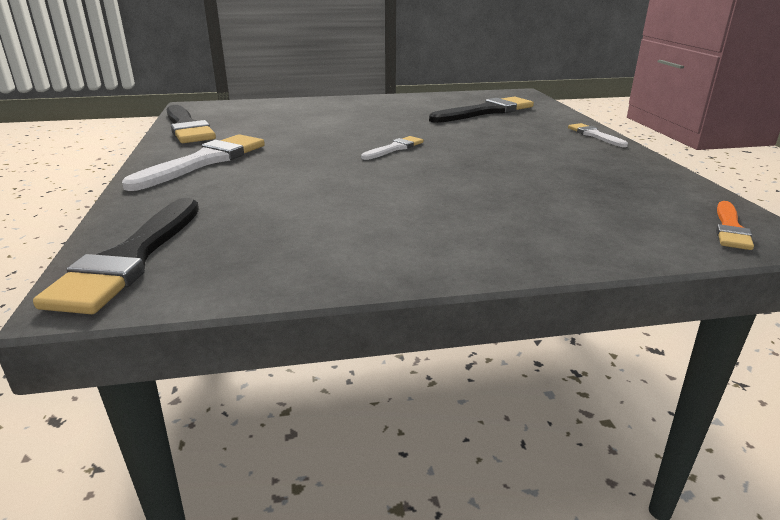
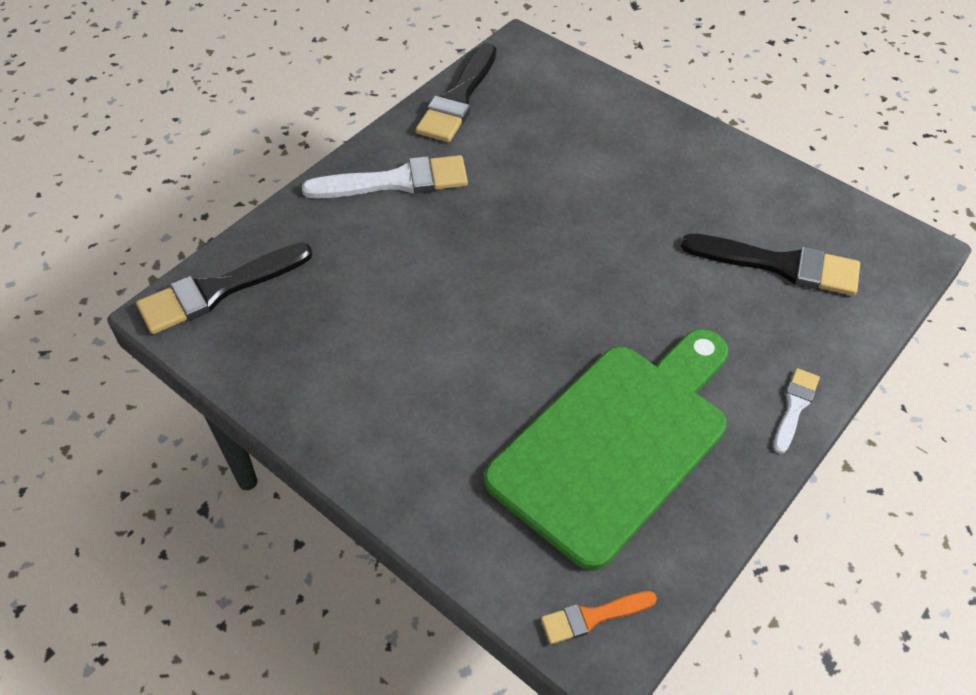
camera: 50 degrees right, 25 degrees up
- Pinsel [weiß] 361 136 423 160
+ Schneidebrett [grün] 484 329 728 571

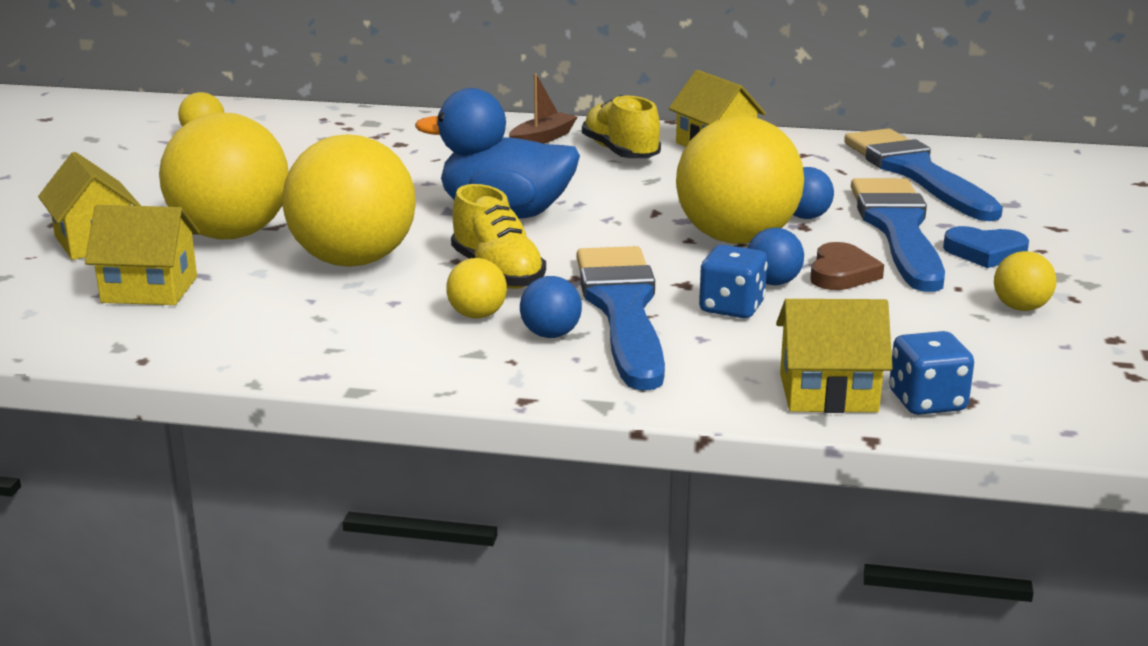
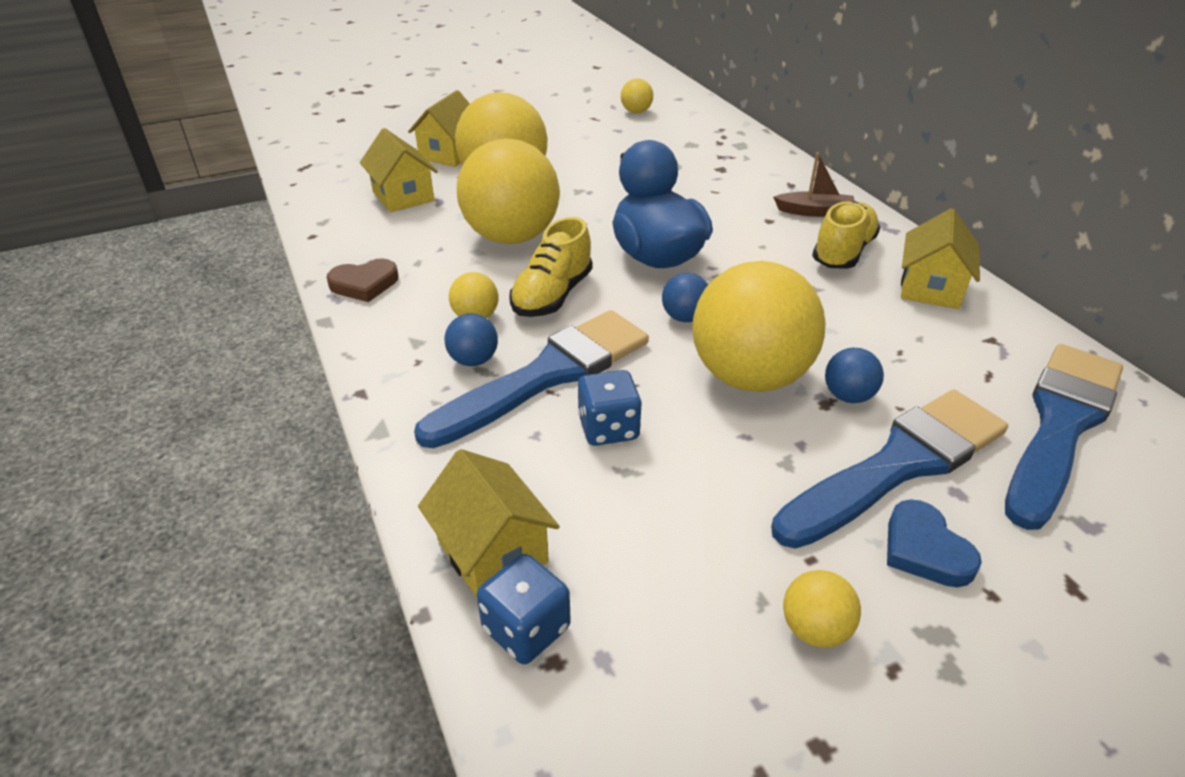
camera: 55 degrees right, 15 degrees up
~ Ball [blau] 748 228 804 285 to 662 273 708 322
~ Herz [braun] 810 242 884 290 to 326 258 399 302

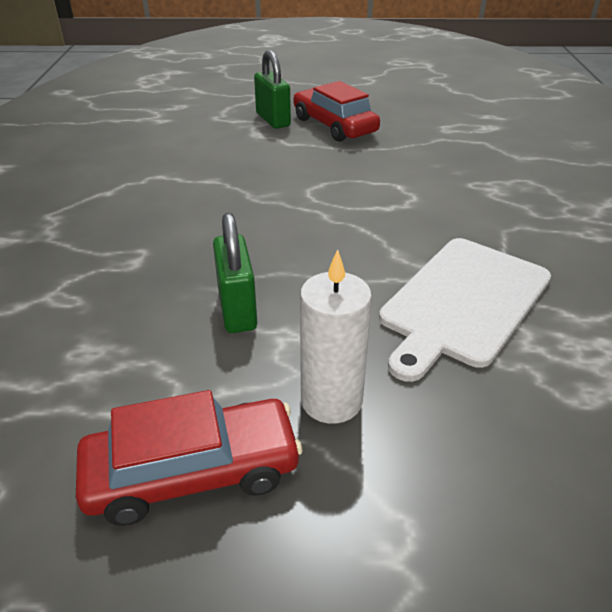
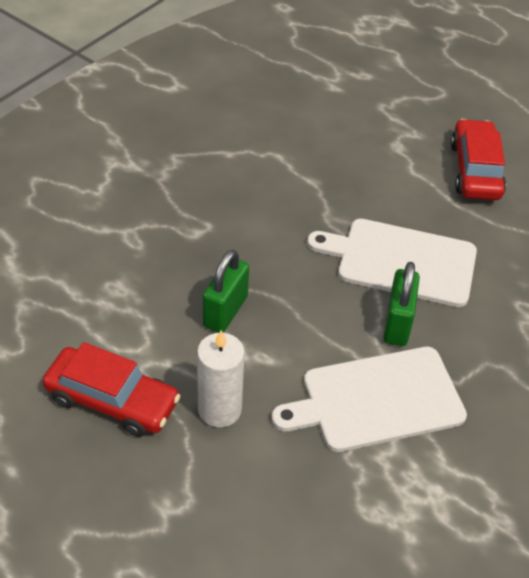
camera: 35 degrees right, 10 degrees up
+ Schneidebrett [weiß] 307 219 477 307
~ Vorhängeschloss [grün] 254 50 291 129 to 383 262 420 346

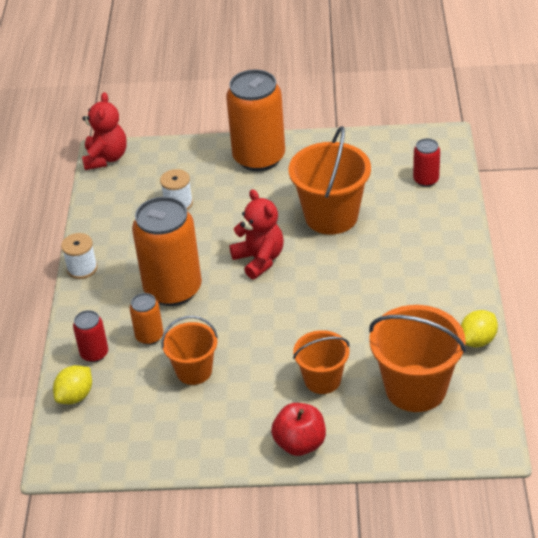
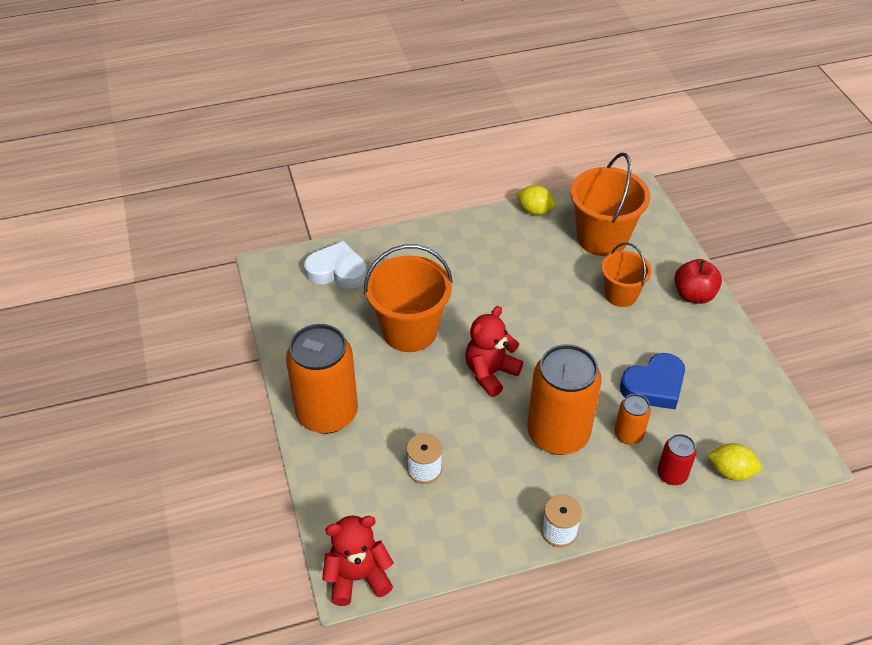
camera: 110 degrees left, 5 degrees up
~ Eimer [orange] 161 316 218 385 to Herz [blau] 620 353 685 409
~ Dose [rot] 413 138 440 187 to Herz [weiß] 304 241 367 289

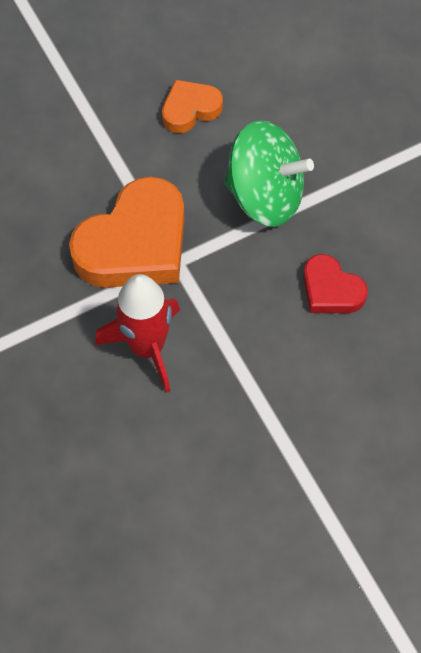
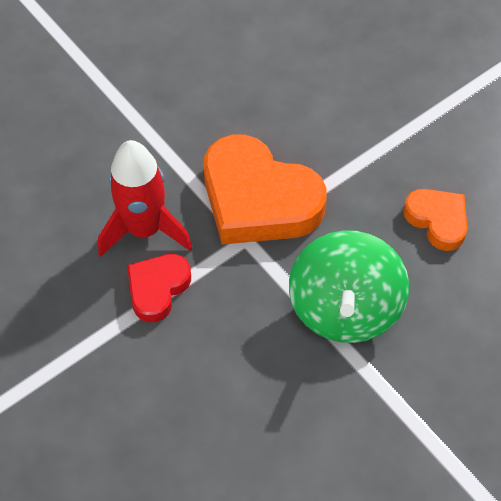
camera: 80 degrees right, 5 degrees down
~ Herz [rot] 303 254 368 313 to 127 254 191 322

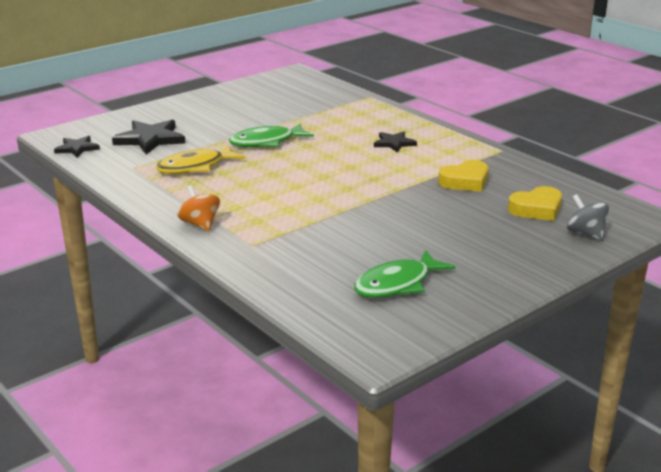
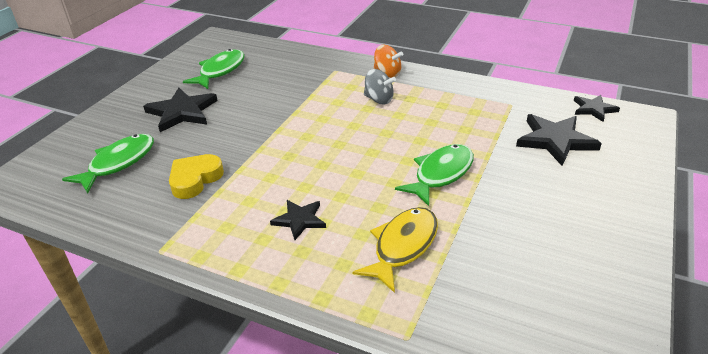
camera: 155 degrees right, 10 degrees up
+ Stern [schwarz] 143 88 218 132
~ Fisch [gelb] 156 145 245 174 to 353 207 438 293
~ Kreisel [grau] 567 194 609 241 to 364 69 396 104
~ Herz [gelb] 508 186 562 221 to Fisch [grün] 62 134 154 193

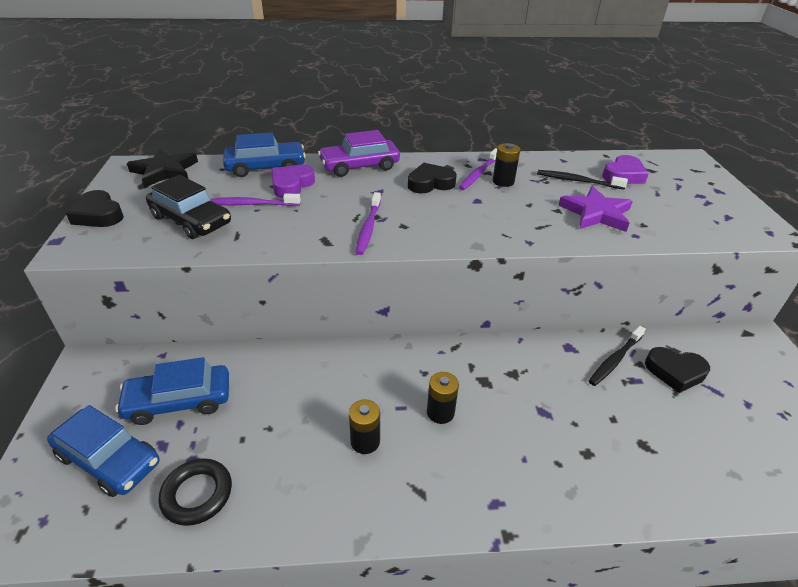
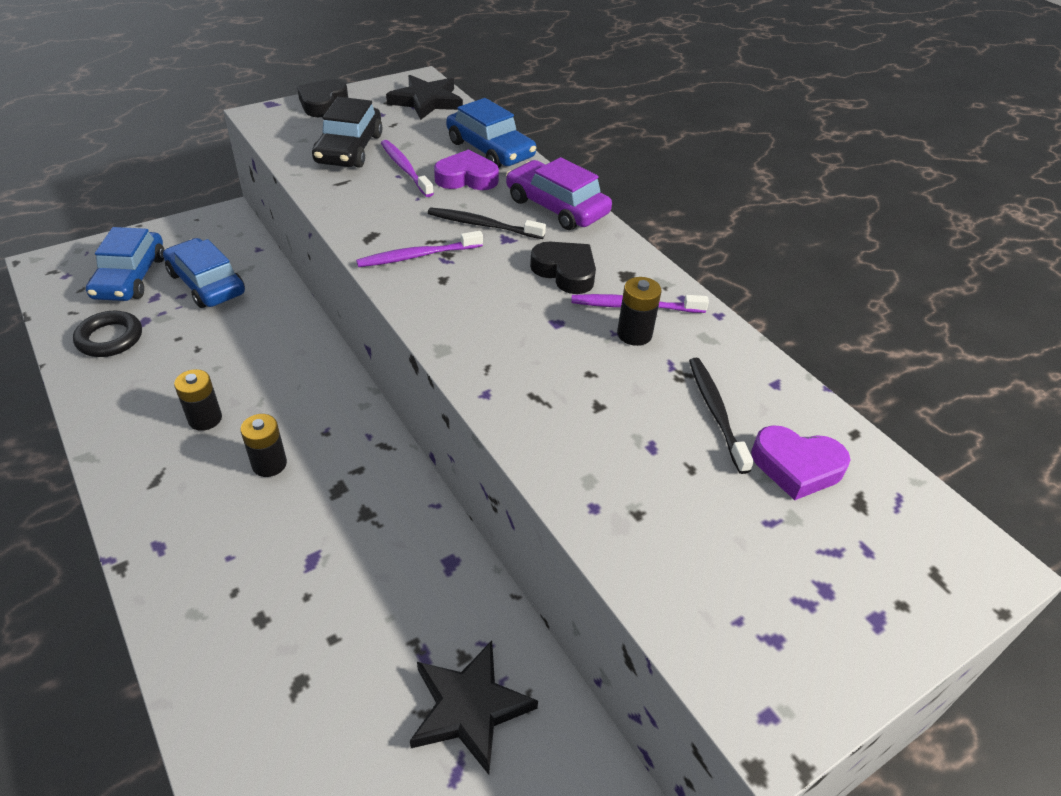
camera: 60 degrees right, 5 degrees up
- Stern [lila] 558 186 633 232
~ Zahnbürste [schwarz] 589 326 646 386 to 428 208 546 239
~ Herz [schwarz] 645 347 710 393 to Stern [schwarz] 410 641 538 775

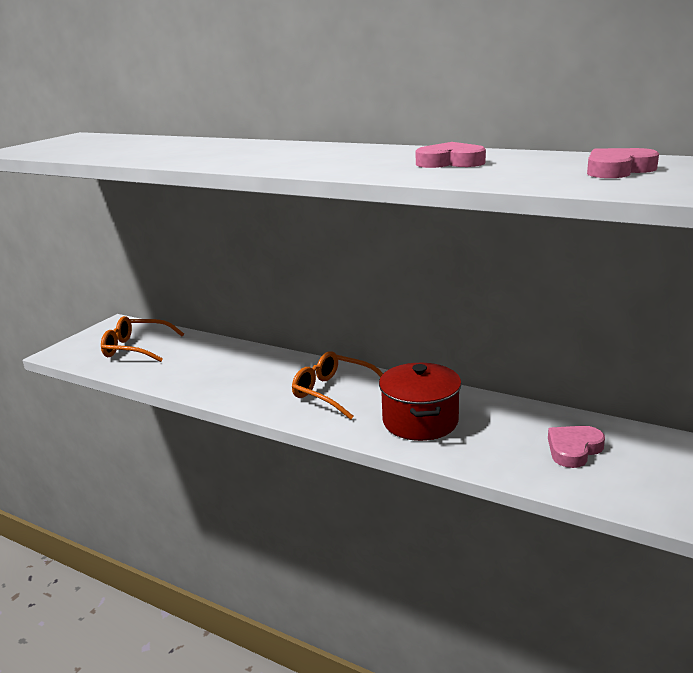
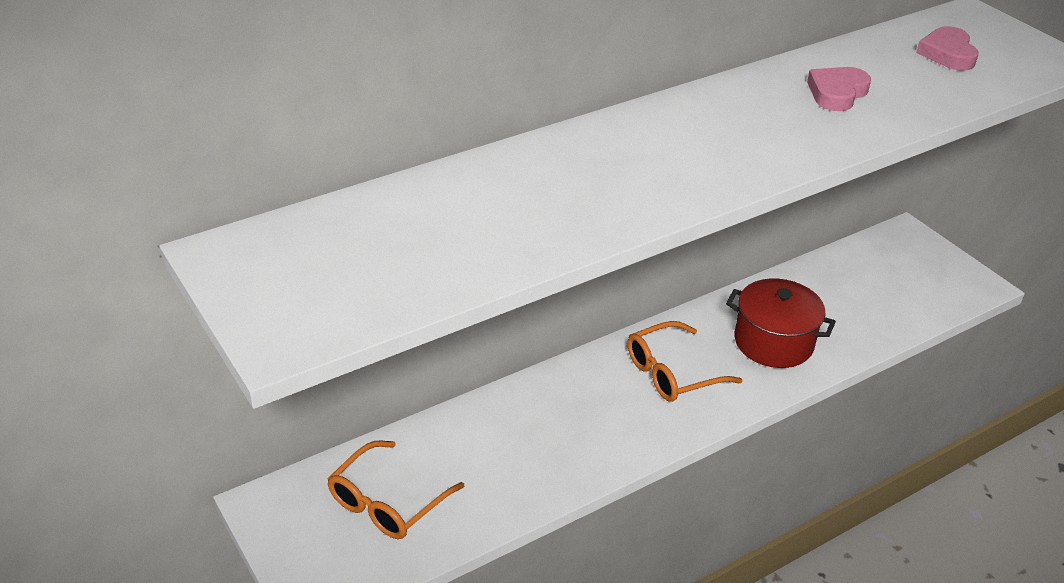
camera: 65 degrees left, 15 degrees up
- Herz [rosa] 548 426 605 468

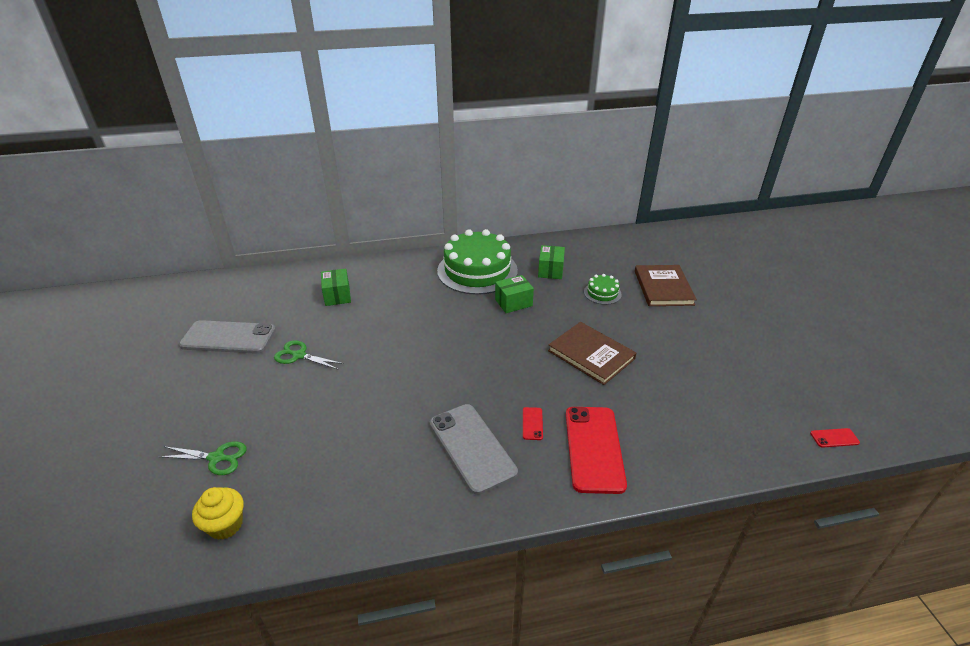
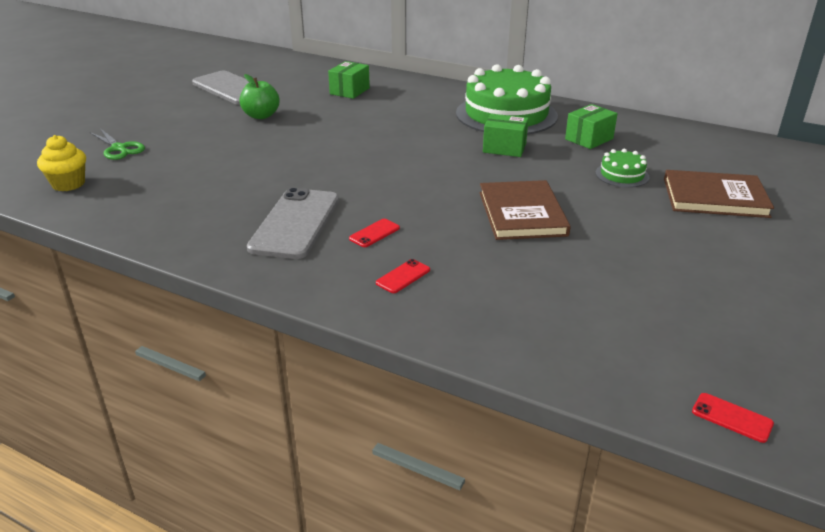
camera: 40 degrees right, 5 degrees down
~ Schere [grün] 274 340 344 369 to Apfel [grün] 240 74 280 119
~ Buch [braun] 635 265 697 306 = 664 170 774 218 60 degrees clockwise
~ Handy [rot] 566 407 627 494 = 376 259 430 293 x0.41

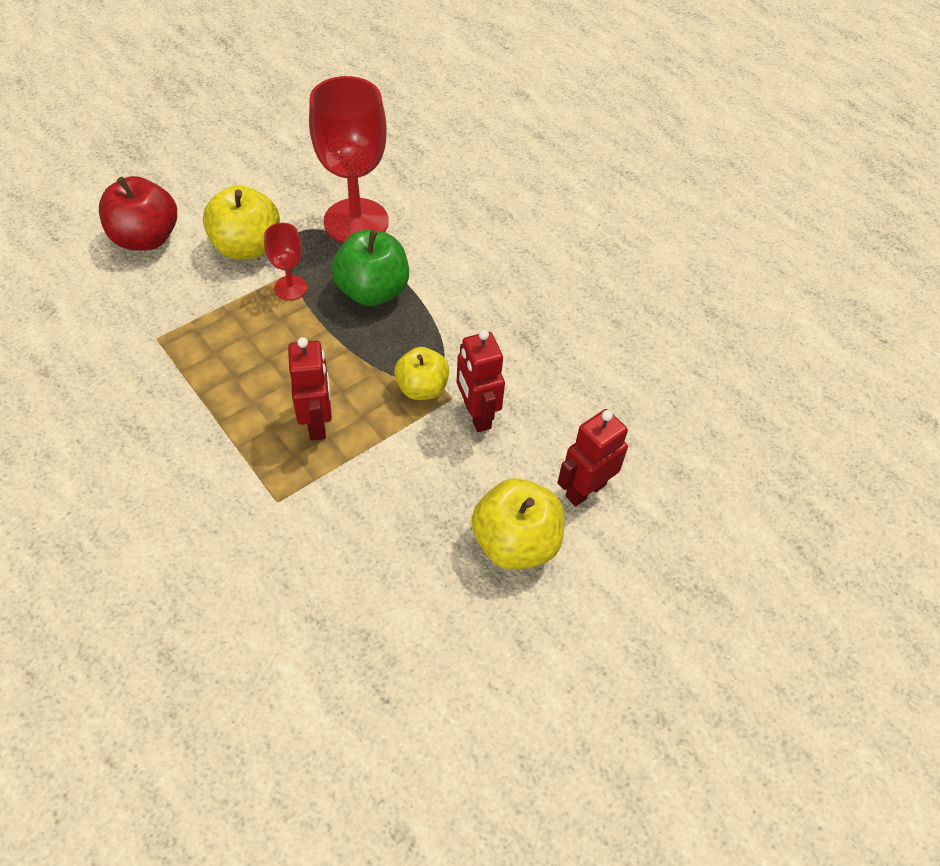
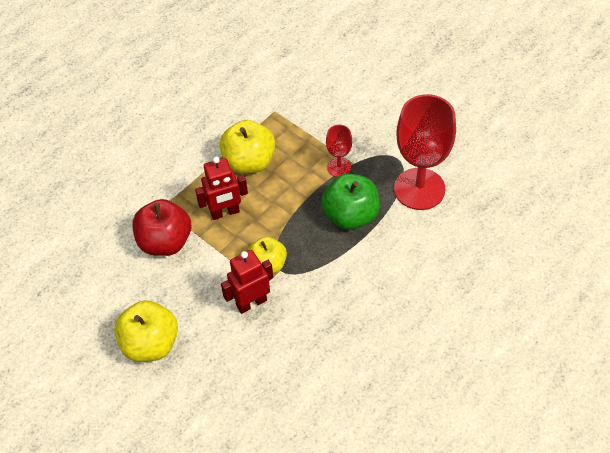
camera: 85 degrees right, 0 degrees up
- Roboter [rot] 558 409 628 507
~ Apfel [rot] 99 176 177 251 to 132 199 191 256
~ Apfel [gelb] 203 185 280 260 to 219 120 275 173

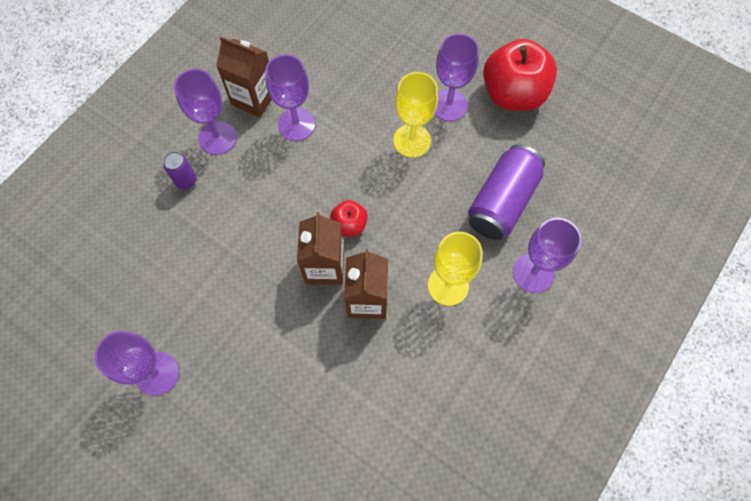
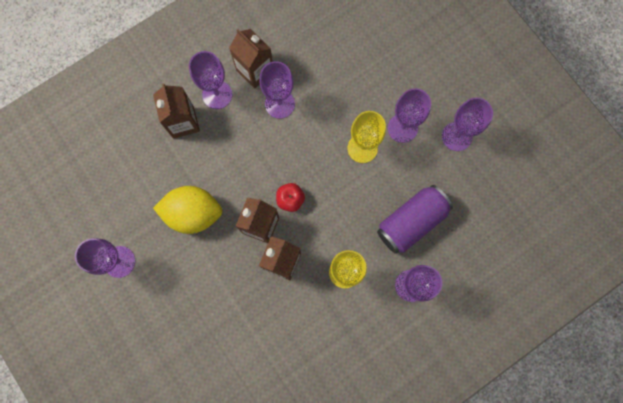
camera: 20 degrees right, 10 degrees up
+ Zitrone [gelb] 153 186 223 234
~ Dose [lila] 163 151 196 190 to Getränkekarton [braun] 153 83 200 139
~ Apfel [rot] 483 39 557 111 to Kelch [lila] 442 98 493 151

